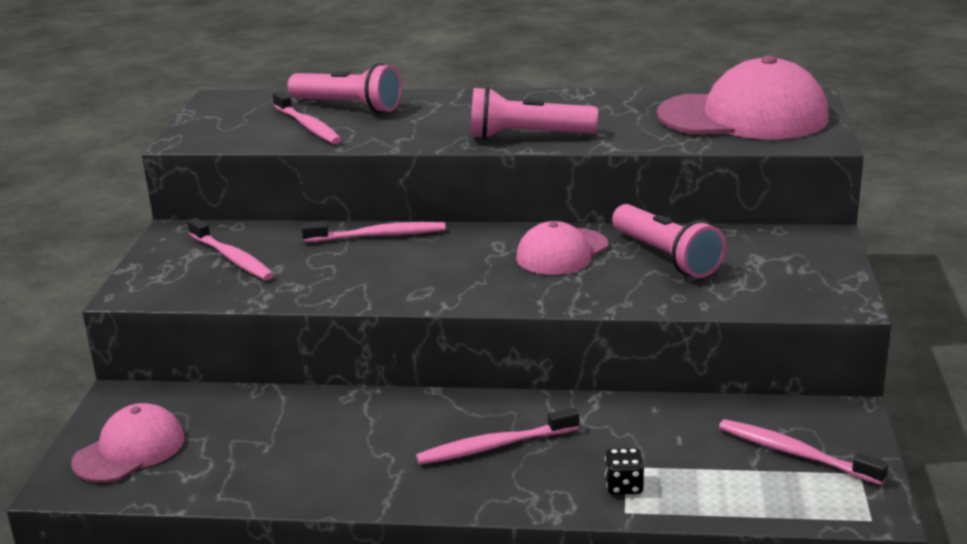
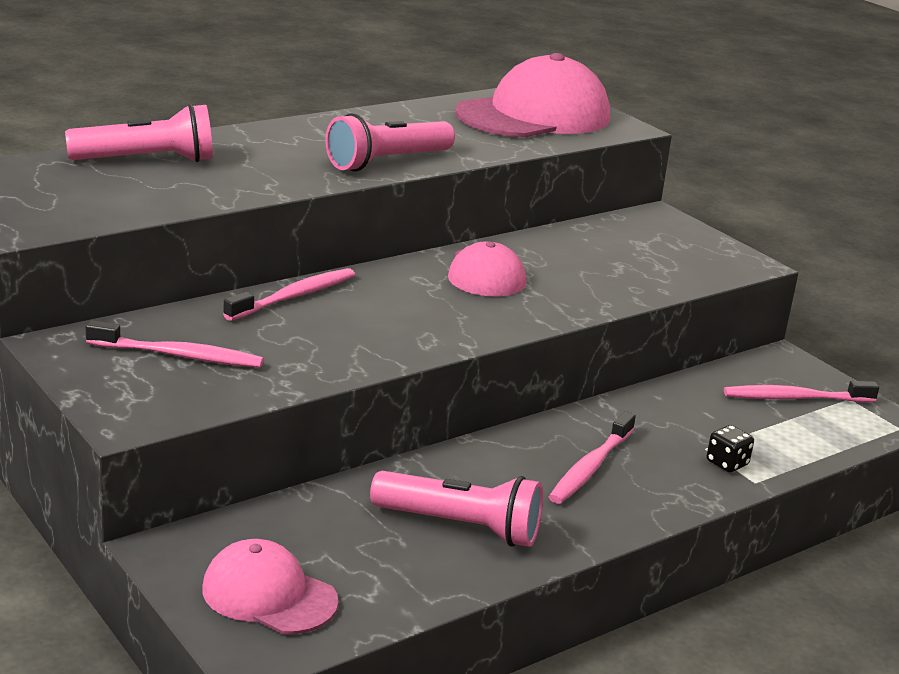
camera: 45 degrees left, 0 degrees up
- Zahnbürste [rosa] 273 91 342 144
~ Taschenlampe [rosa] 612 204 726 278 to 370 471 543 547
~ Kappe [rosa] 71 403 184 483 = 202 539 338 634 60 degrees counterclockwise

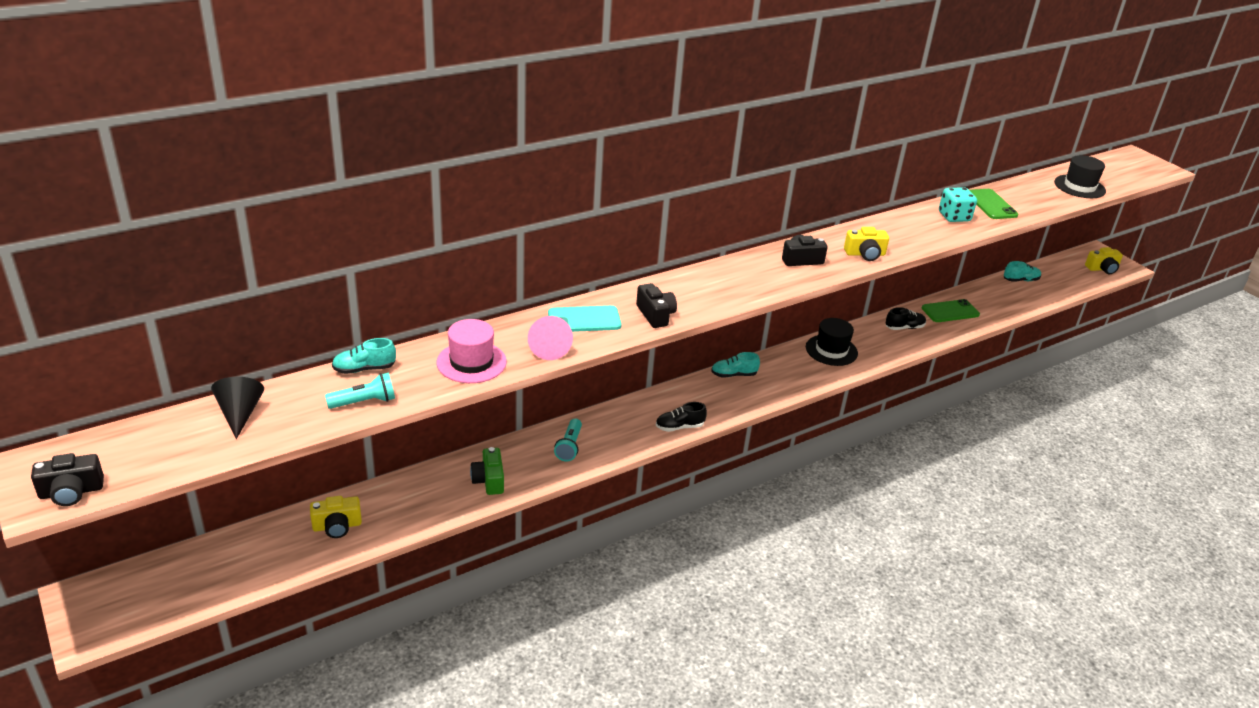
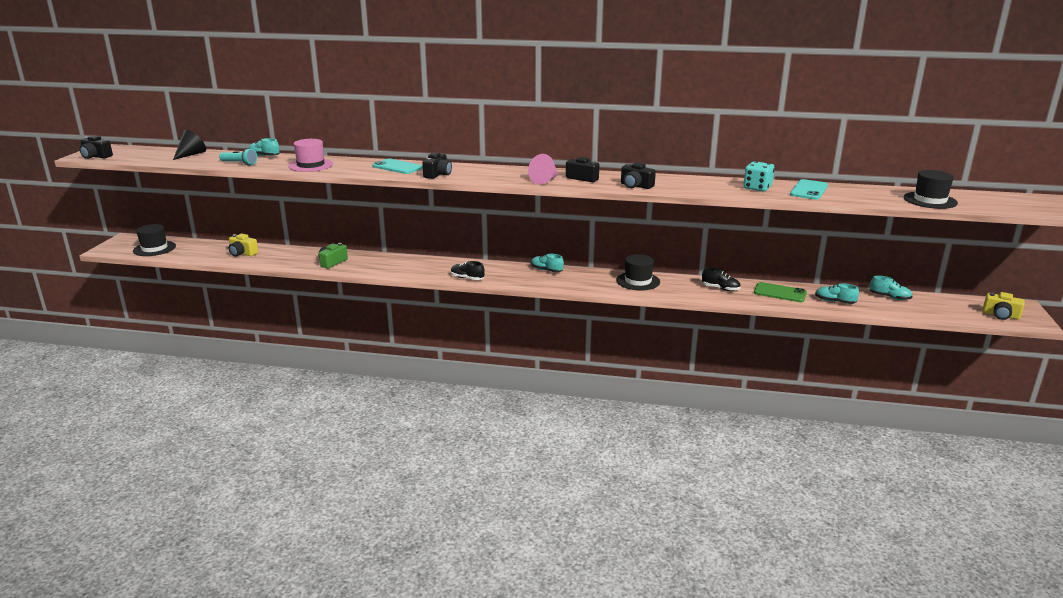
camera: 45 degrees right, 10 degrees down
- Taschenlampe [türkis] 554 418 582 462
+ Hut [schwarz] 133 224 176 256
+ Schuh [türkis] 815 283 859 304
~ Kegel [rosa] 528 316 573 360 to 528 154 558 184
~ Kamera [gelb] 844 227 889 261 to Kamera [schwarz] 621 162 656 189
~ Handy [grün] 970 189 1018 219 to Handy [türkis] 790 179 828 200

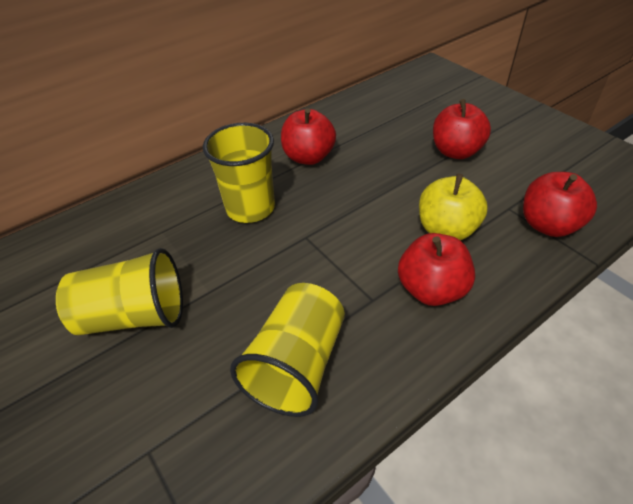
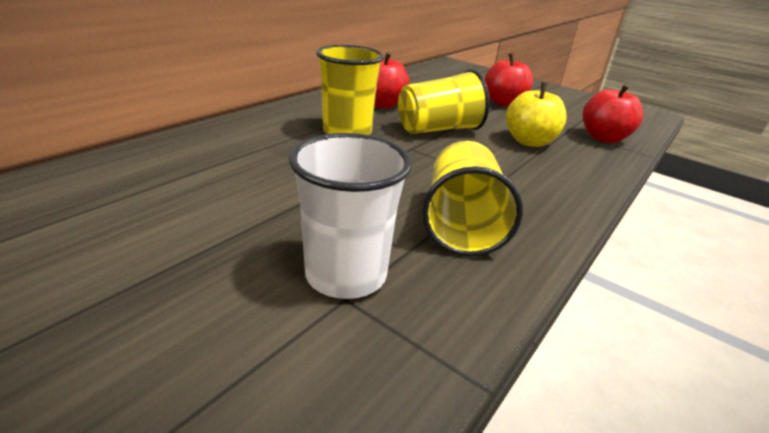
camera: 20 degrees left, 15 degrees down
- Apfel [rot] 398 233 475 306
+ Becher [weiß] 289 133 412 299
~ Becher [gelb] 56 248 183 335 to 398 69 489 134

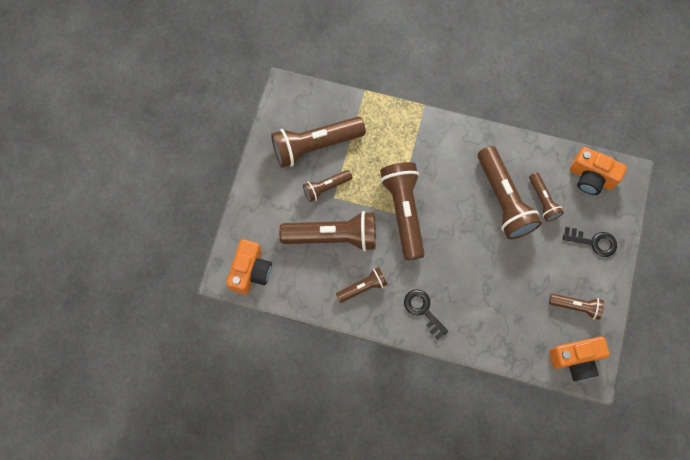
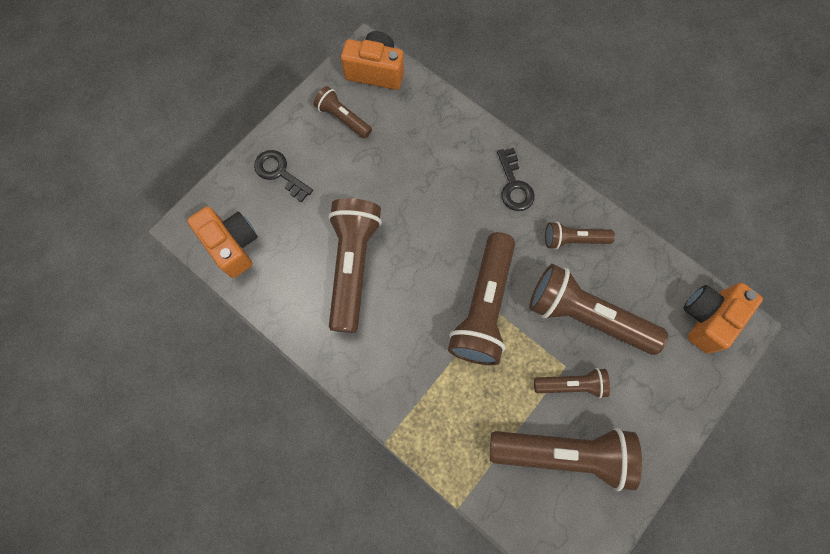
camera: 155 degrees left, 0 degrees up
- Taschenlampe [braun] 529 172 564 222

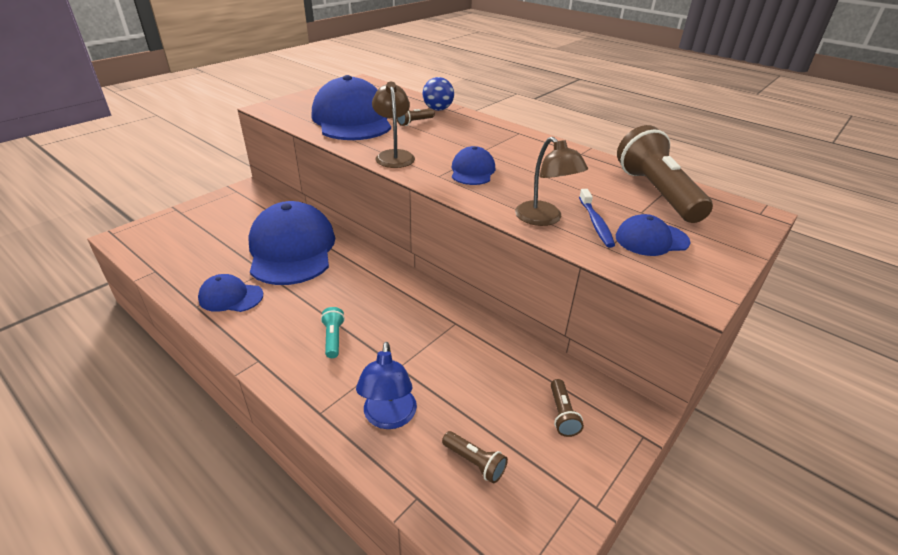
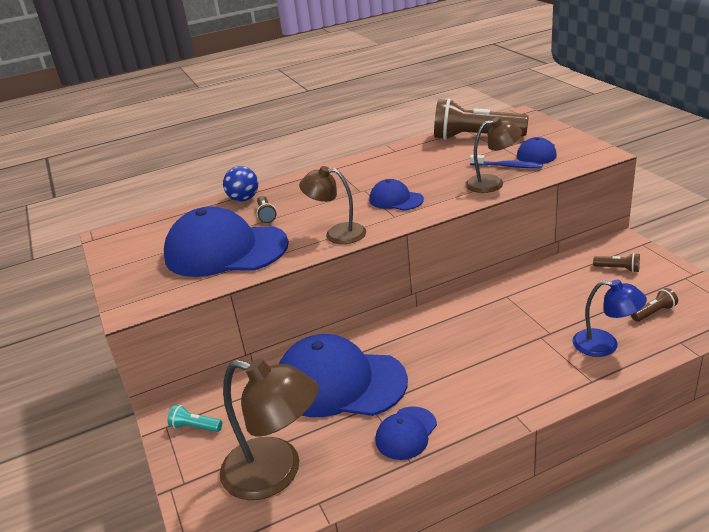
camera: 60 degrees left, 5 degrees down
+ Lampe [braun] 220 358 319 500
~ Taschenlampe [türkis] 321 307 345 358 to 168 405 222 432

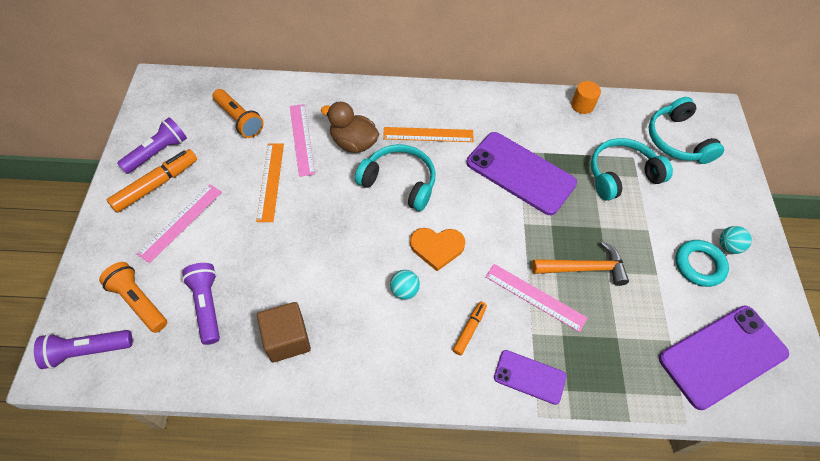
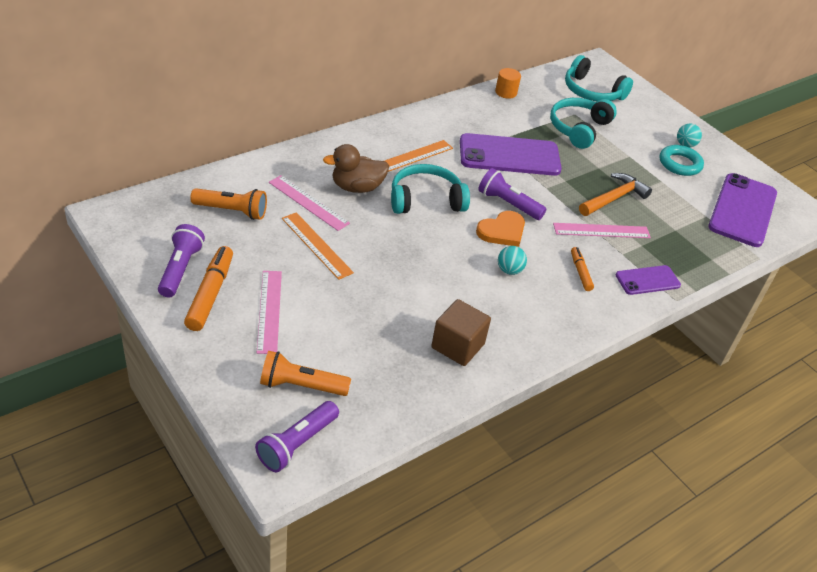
camera: 40 degrees left, 15 degrees down
~ Taschenlampe [lila] 182 263 220 345 to 478 168 546 220

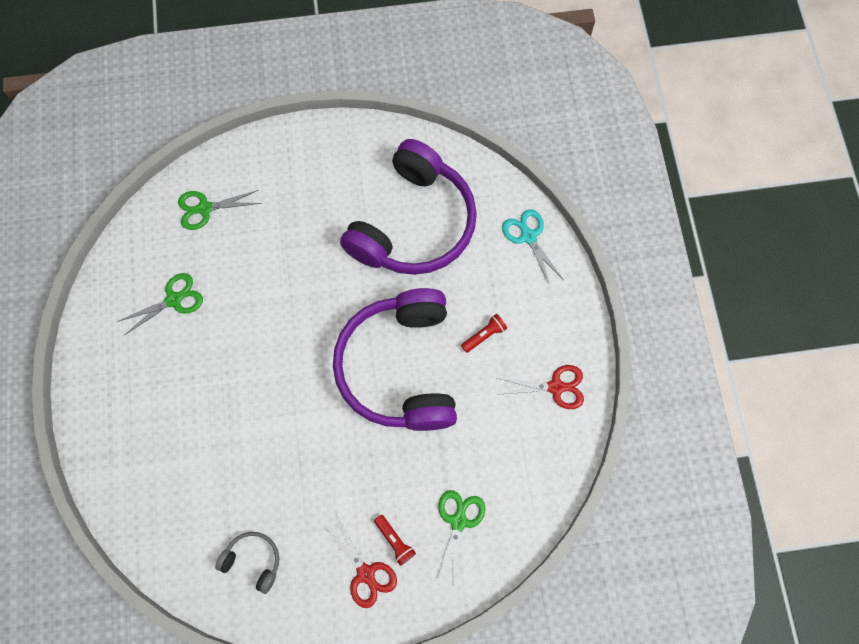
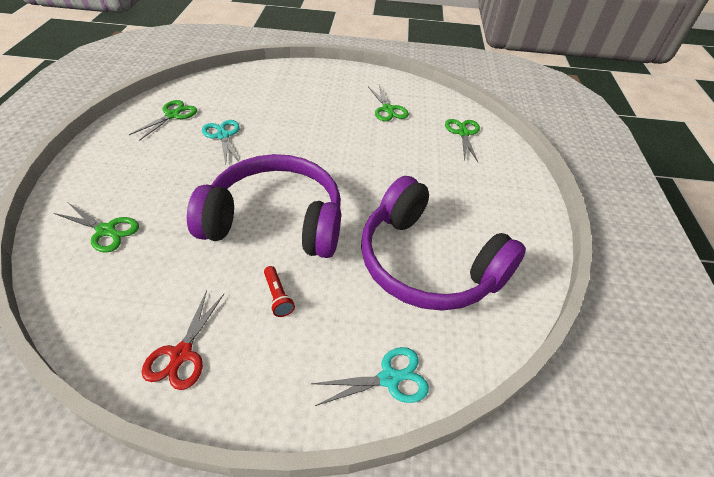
camera: 100 degrees right, 25 degrees down
- Schere [rot] 324 516 397 608
- Taschenlampe [rot] 374 515 416 566
+ Schere [türkis] 202 120 240 165
~ Kopfhörer [grau] 215 532 279 594 to Schere [grün] 129 100 197 141

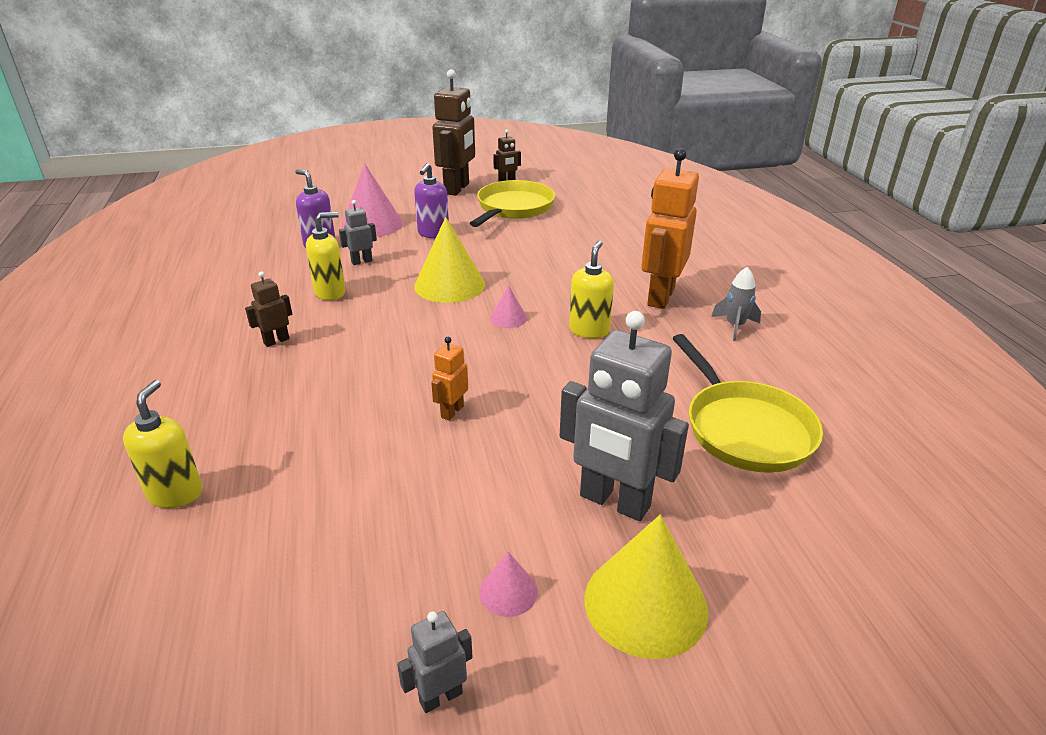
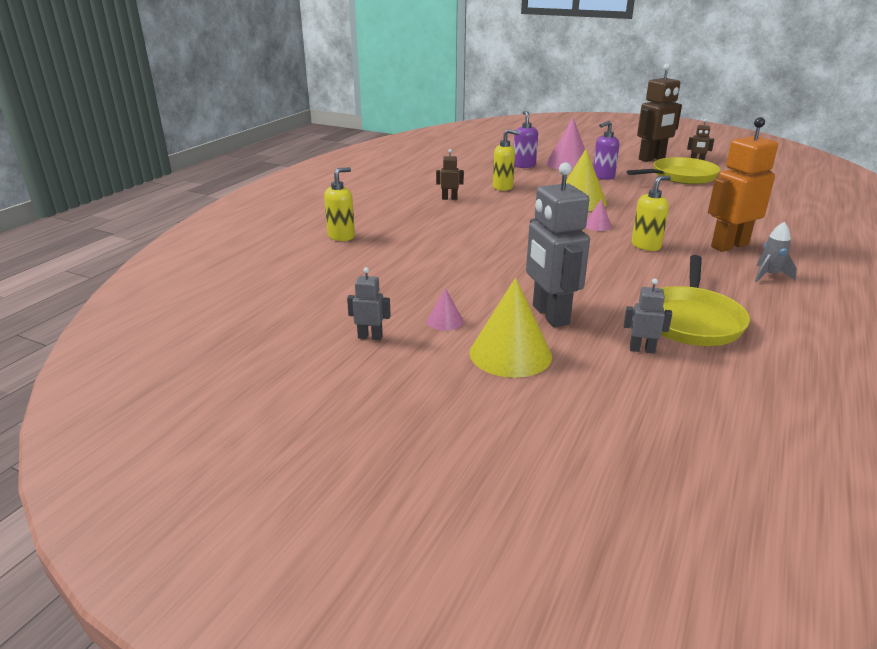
camera: 40 degrees right, 5 degrees down
- Roboter [orange] 431 337 468 421
~ Roboter [grau] 339 200 377 265 to 624 279 672 354

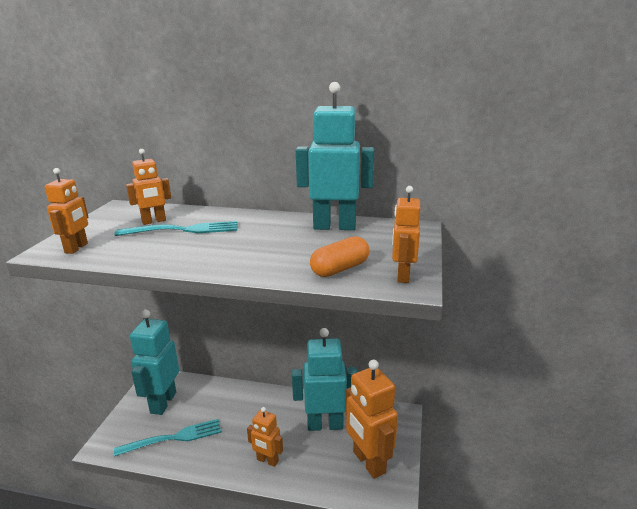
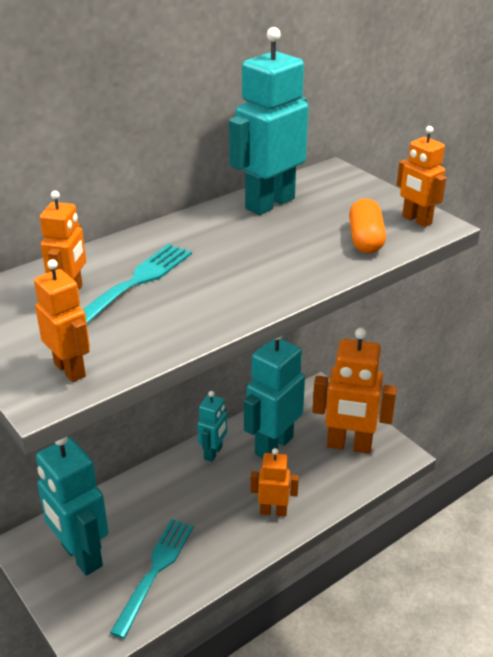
camera: 50 degrees left, 10 degrees up
+ Roboter [türkis] 197 391 227 462
~ Roboter [orange] 247 407 283 467 = 251 448 299 517 150 degrees counterclockwise

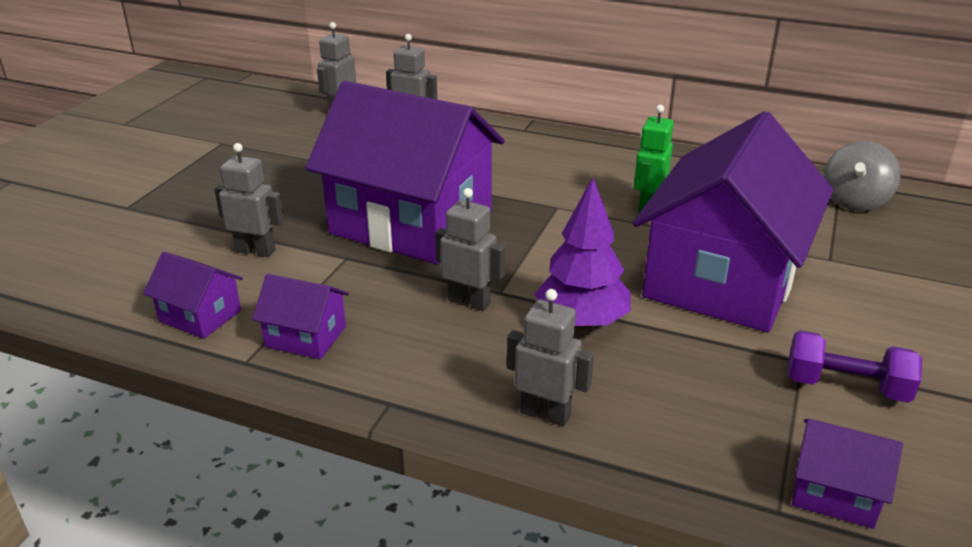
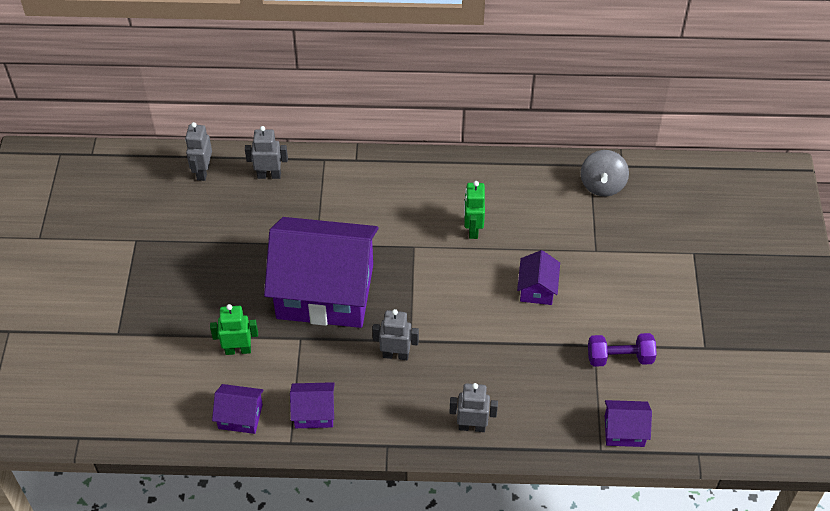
camera: 20 degrees left, 20 degrees up
- Baum [lila] 535 177 630 329
~ Roboter [grau] 214 143 284 257 to Roboter [grün] 210 304 258 355
~ Haus [lila] 633 111 834 332 = 517 250 560 305 x0.41

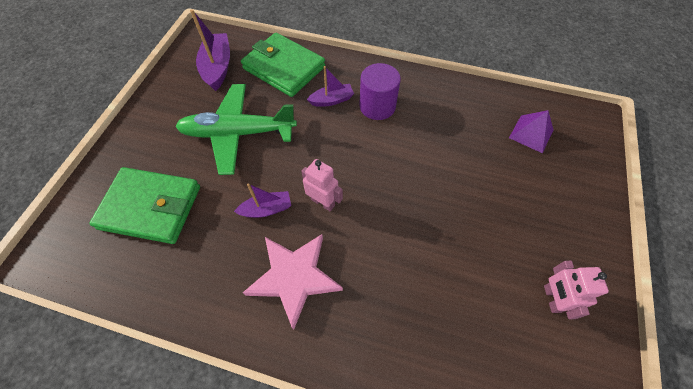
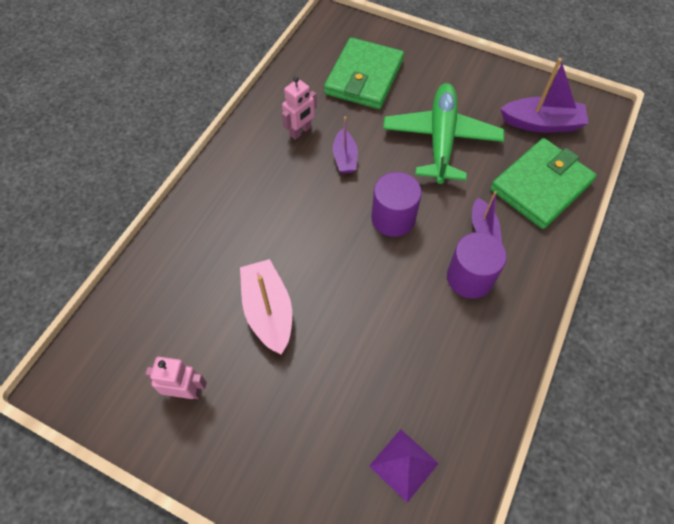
camera: 100 degrees right, 0 degrees up
- Stern [rosa] 243 234 343 330
+ Boot [rosa] 240 259 292 355
+ Vollzylinder [lila] 371 172 422 237
~ Roboter [rosa] 301 159 343 211 to 282 76 317 140

